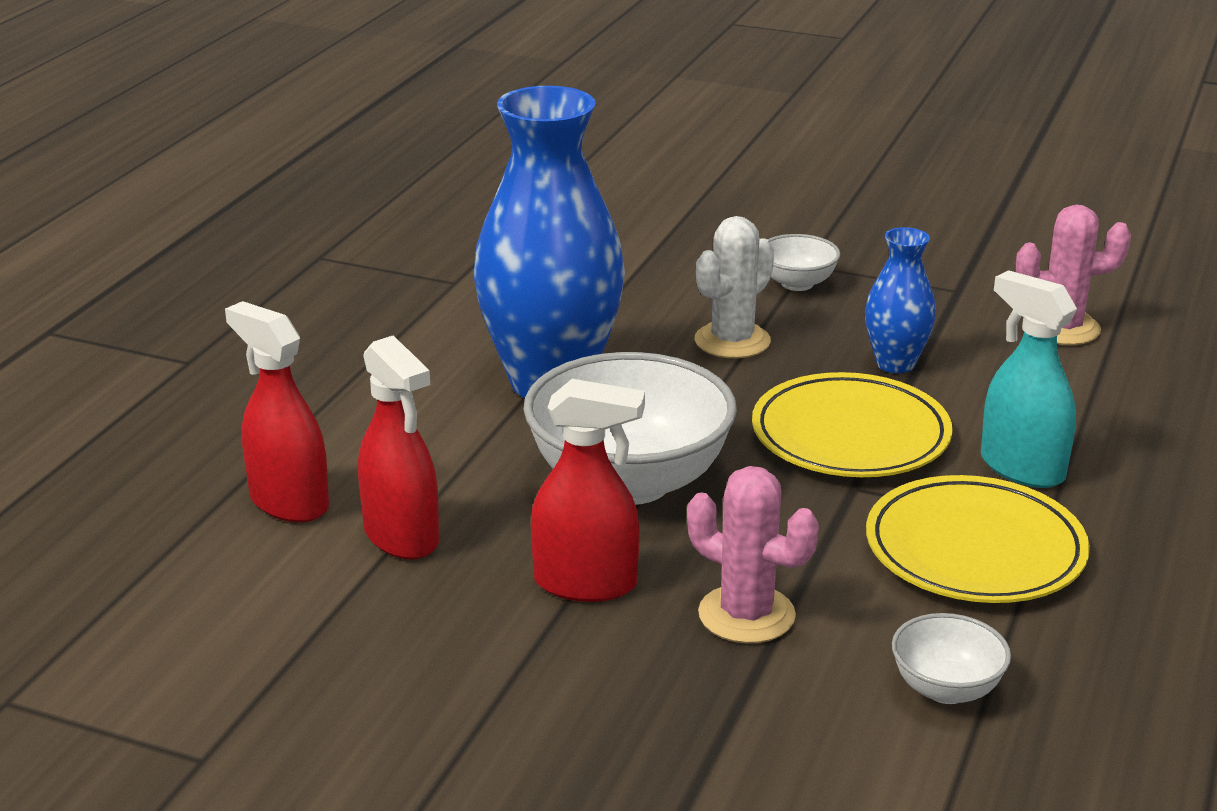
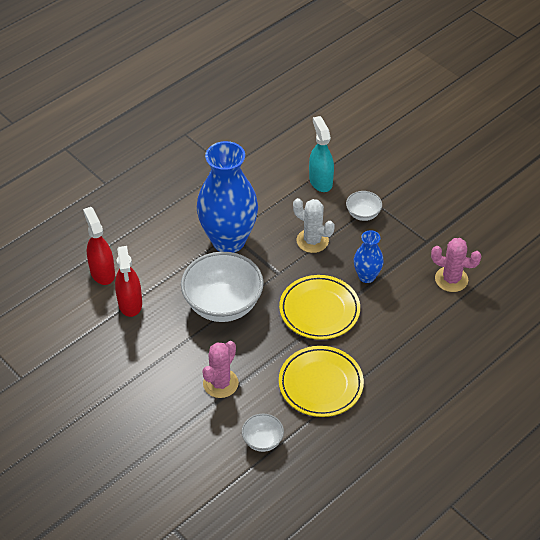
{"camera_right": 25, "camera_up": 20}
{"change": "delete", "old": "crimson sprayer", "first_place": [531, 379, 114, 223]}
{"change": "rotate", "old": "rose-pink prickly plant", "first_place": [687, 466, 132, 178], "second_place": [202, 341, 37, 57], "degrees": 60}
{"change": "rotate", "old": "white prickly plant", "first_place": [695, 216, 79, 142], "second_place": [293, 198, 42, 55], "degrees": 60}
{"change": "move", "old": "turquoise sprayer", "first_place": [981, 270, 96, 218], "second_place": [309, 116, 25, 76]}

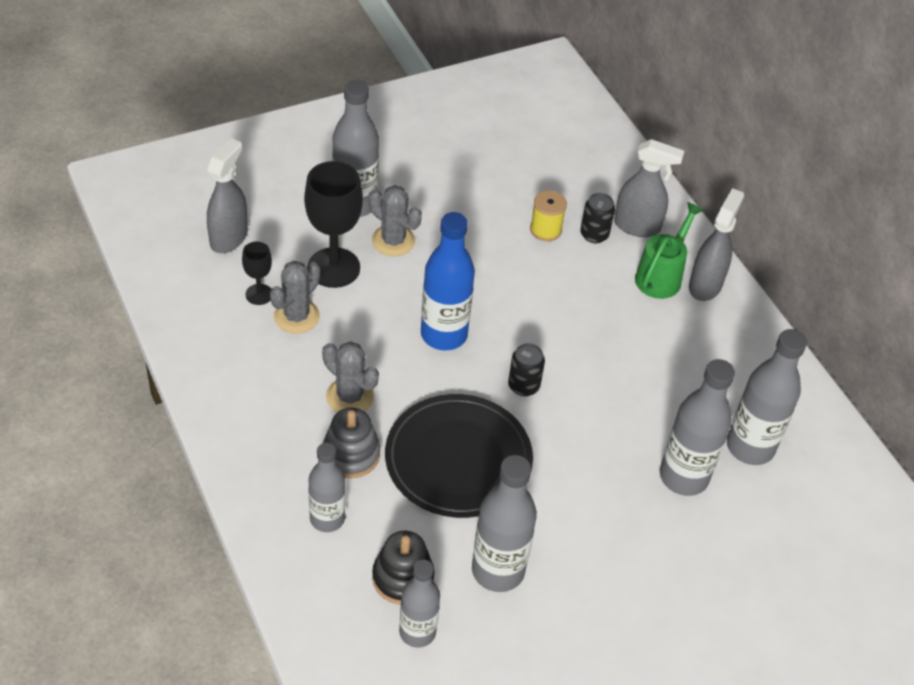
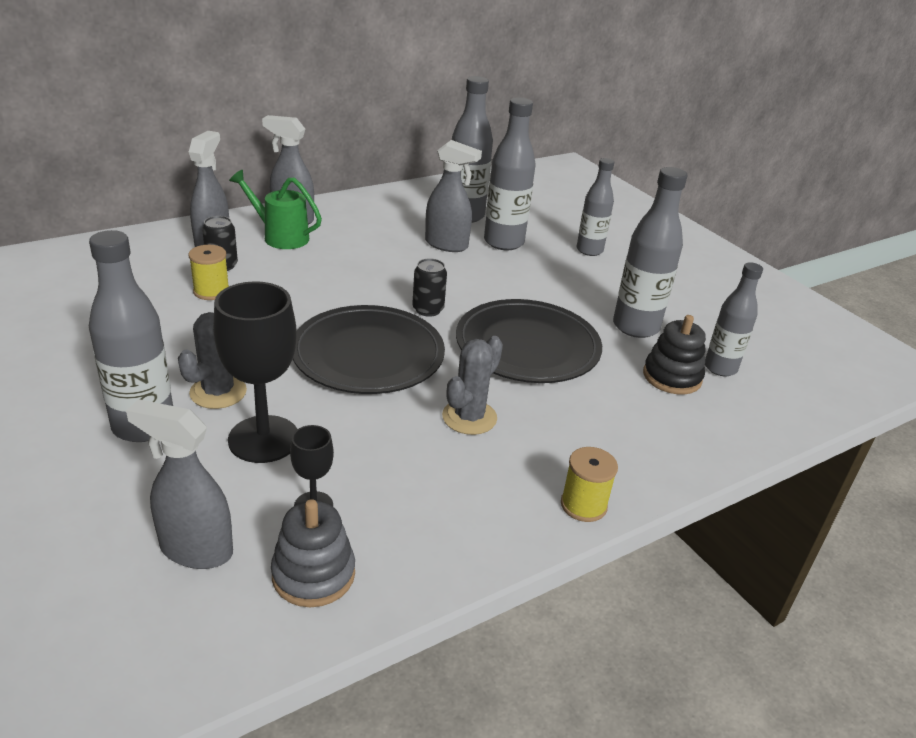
{"camera_right": -95, "camera_up": -15}
{"change": "delete", "old": "gray prickly plant", "first_place": [270, 261, 51, 73]}
{"change": "move", "old": "gray bottle", "first_place": [309, 443, 36, 89], "second_place": [577, 158, 37, 98]}
{"change": "move", "old": "gray stacking rings", "first_place": [323, 407, 57, 71], "second_place": [271, 499, 84, 108]}
{"change": "replace", "old": "royal blue bottle", "new": "black flat dish", "first_place": [421, 212, 54, 138], "second_place": [293, 305, 152, 89]}
{"change": "insert", "new": "gray sprayer", "second_place": [425, 140, 57, 112]}
{"change": "insert", "new": "bright yellow spool", "second_place": [561, 447, 57, 75]}

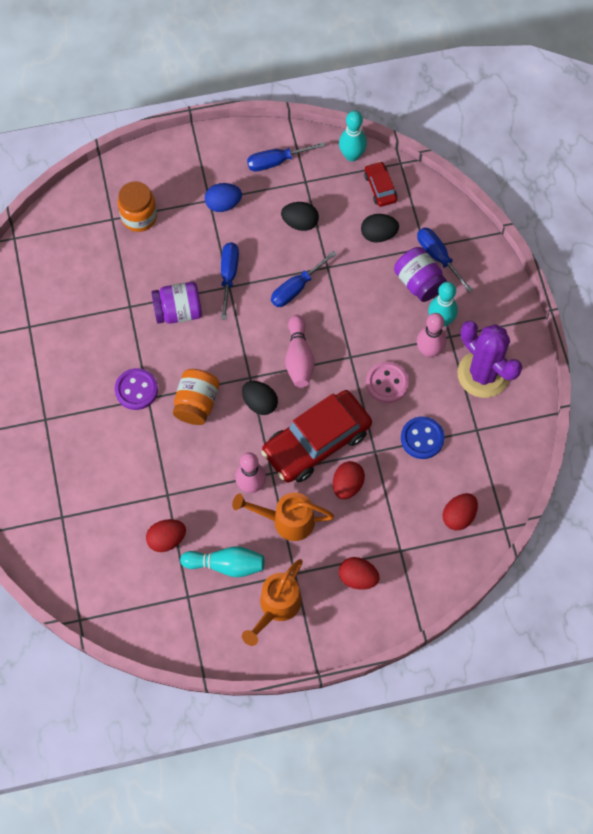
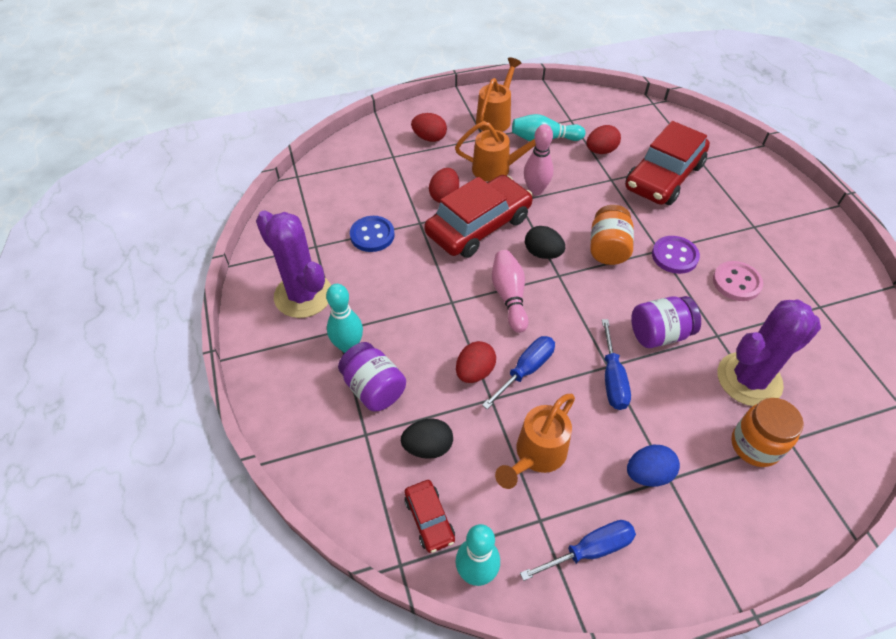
{"camera_right": 175, "camera_up": -15}
{"change": "replace", "old": "black egg", "new": "bright orange watering pot", "first_place": [281, 202, 38, 29], "second_place": [495, 394, 80, 95]}
{"change": "move", "old": "rose-pink shirt button", "first_place": [366, 362, 43, 41], "second_place": [713, 261, 50, 40]}
{"change": "delete", "old": "royal blue screwdriver", "first_place": [417, 228, 56, 65]}
{"change": "delete", "old": "rose-pink bowling pin", "first_place": [417, 313, 29, 45]}
{"change": "move", "old": "crimson egg", "first_place": [443, 493, 35, 37], "second_place": [456, 341, 40, 42]}
{"change": "insert", "new": "crimson car", "second_place": [625, 121, 85, 84]}
{"change": "insert", "new": "royal purple prickly plant", "second_place": [717, 300, 104, 106]}

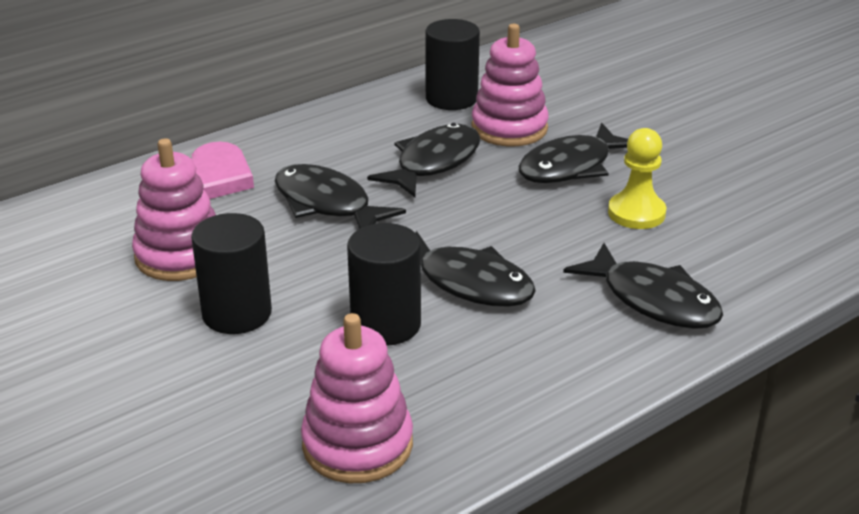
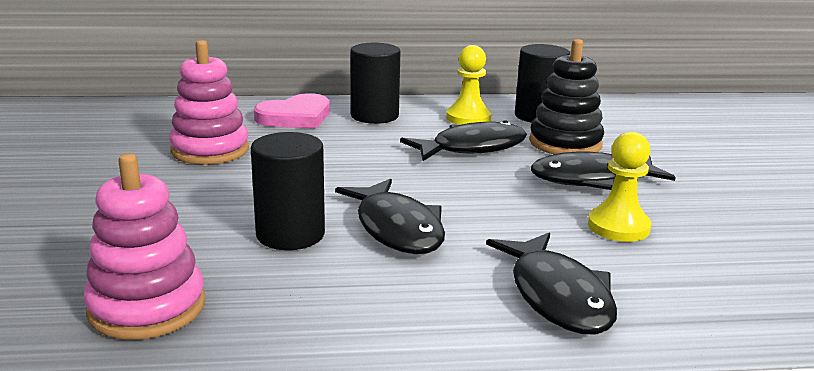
{"camera_right": 30, "camera_up": -10}
{"change": "move", "old": "black solid cylinder", "first_place": [191, 213, 81, 121], "second_place": [350, 43, 51, 81]}
{"change": "delete", "old": "black fish", "first_place": [275, 164, 131, 65]}
{"change": "recolor", "old": "rose-pink stacking rings", "new": "black stacking rings", "first_place": [471, 24, 78, 122], "second_place": [529, 39, 75, 115]}
{"change": "insert", "new": "bright yellow game pawn", "second_place": [446, 45, 46, 80]}

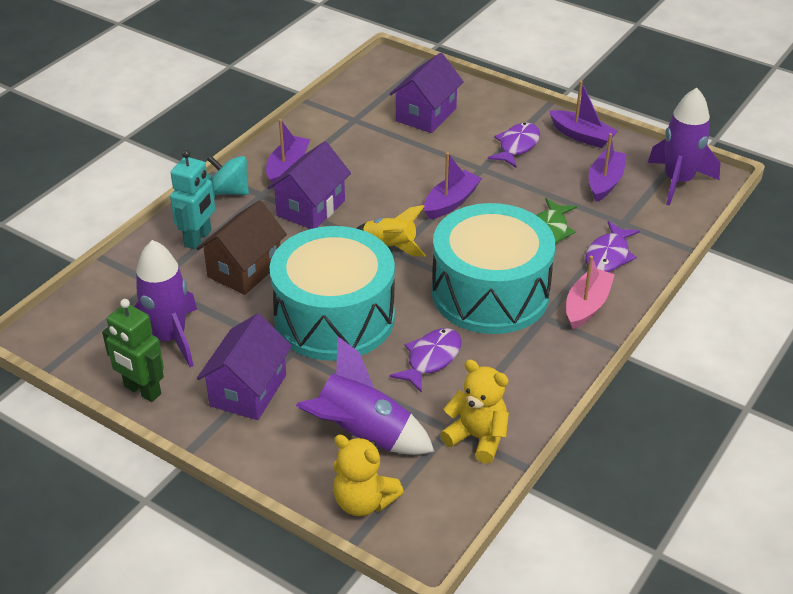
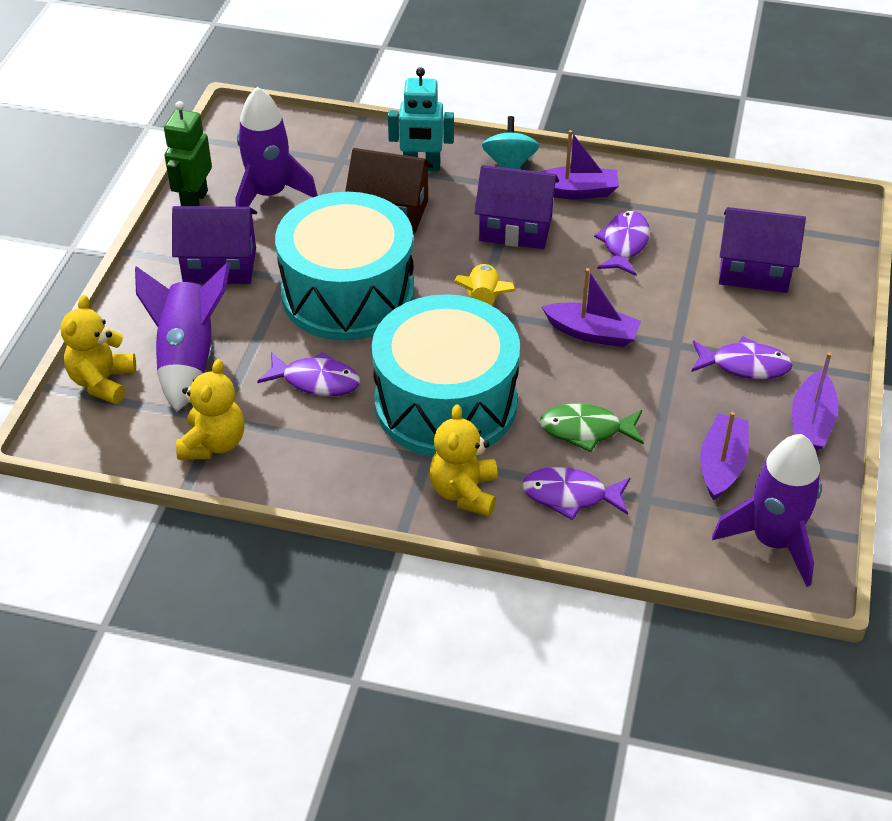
{"camera_right": 70, "camera_up": 5}
{"change": "replace", "old": "rose-pink sailboat", "new": "bright yellow teddy bear", "first_place": [566, 256, 49, 73], "second_place": [430, 404, 68, 113]}
{"change": "rotate", "old": "royal purple sailboat", "first_place": [589, 133, 38, 69], "second_place": [700, 412, 49, 89], "degrees": -75}
{"change": "insert", "new": "royal purple fish", "second_place": [594, 211, 56, 65]}

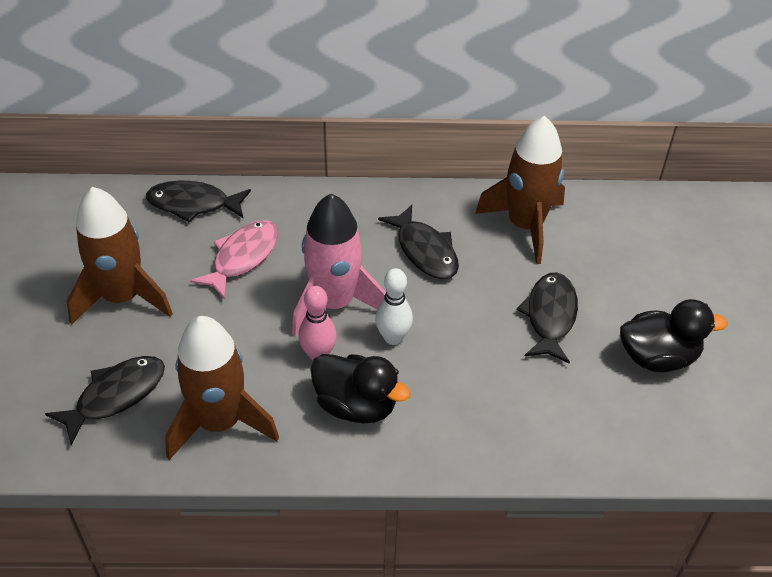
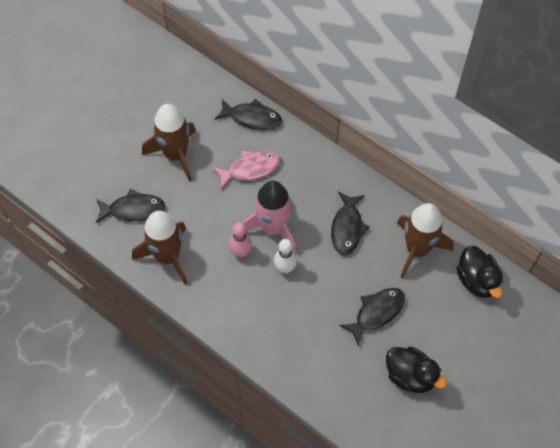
{"camera_right": 40, "camera_up": 15}
{"change": "rotate", "old": "black fish", "first_place": [146, 181, 105, 41], "second_place": [215, 99, 67, 31], "degrees": 150}
{"change": "move", "old": "black rubber duck", "first_place": [310, 354, 101, 70], "second_place": [456, 246, 47, 52]}

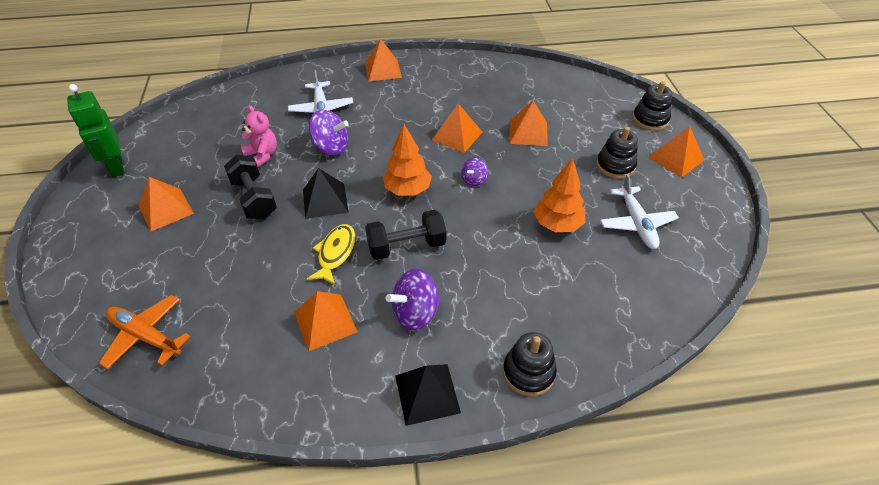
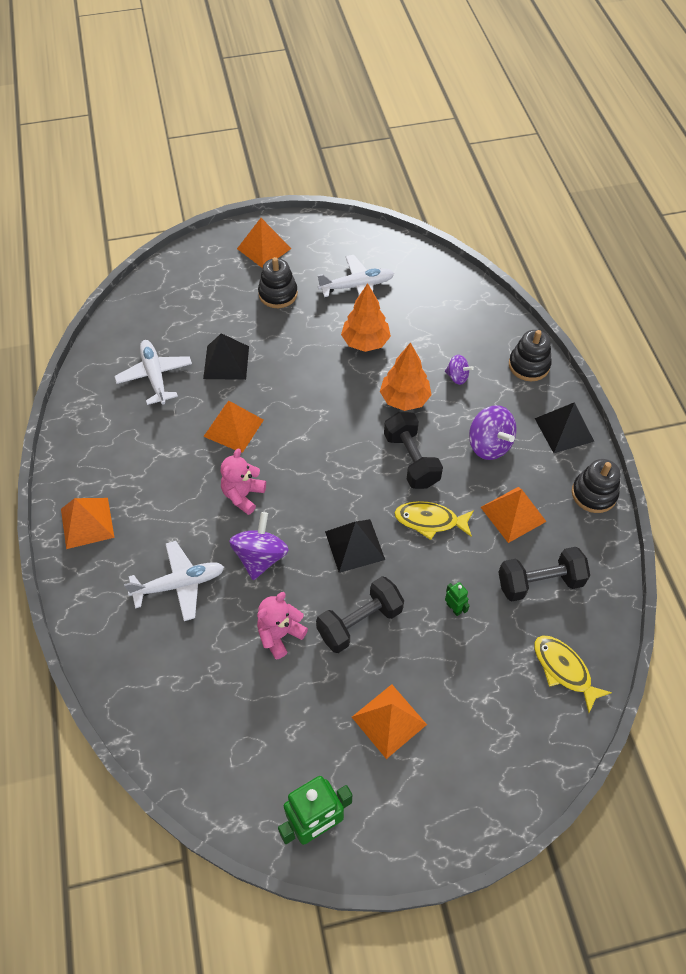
{"camera_right": -95, "camera_up": 10}
{"change": "replace", "old": "bright orange plane", "new": "bright yellow fish", "first_place": [99, 295, 92, 74], "second_place": [534, 635, 78, 78]}
{"change": "move", "old": "bright orange fir tree", "first_place": [383, 124, 49, 72], "second_place": [380, 342, 51, 69]}
{"change": "move", "old": "royal purple toy top", "first_place": [462, 158, 26, 28], "second_place": [445, 355, 29, 30]}
{"change": "recolor", "old": "bright orange pyramid shape", "new": "black pyramid shape", "first_place": [509, 101, 39, 45], "second_place": [203, 333, 46, 47]}
{"change": "move", "old": "black stacking rings", "first_place": [633, 81, 39, 50], "second_place": [572, 459, 48, 54]}
{"change": "insert", "new": "white plane", "second_place": [114, 340, 78, 65]}
{"change": "insert", "new": "rose-pink teddy bear", "second_place": [221, 448, 45, 67]}
{"change": "insert", "new": "emerald toy robot", "second_place": [445, 582, 25, 34]}
{"change": "insert", "new": "black free weight", "second_place": [498, 547, 92, 55]}

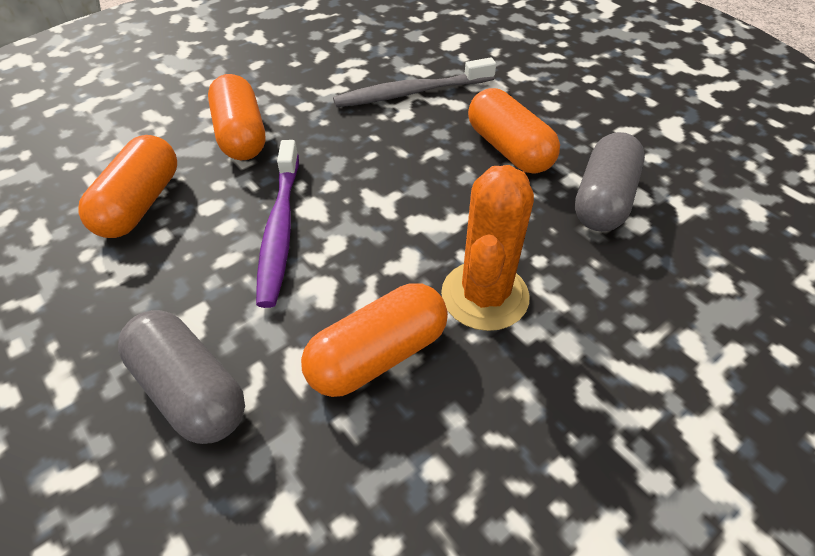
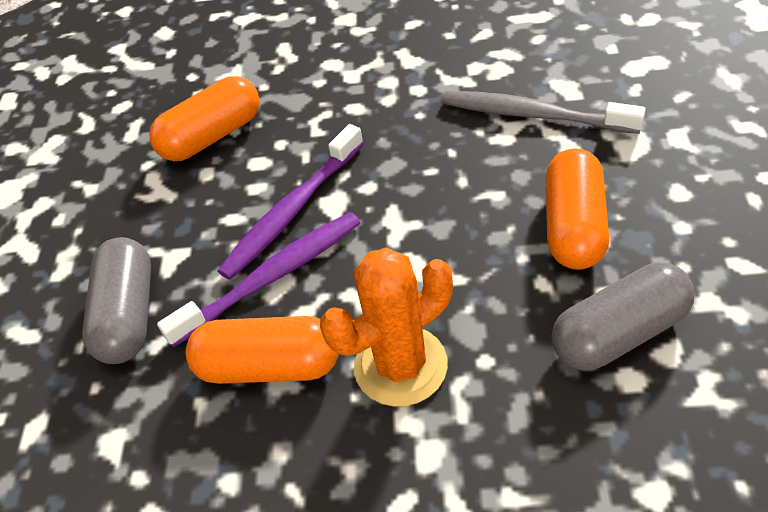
{"camera_right": 45, "camera_up": 0}
{"change": "delete", "old": "bright orange capsule", "first_place": [208, 74, 57, 86]}
{"change": "insert", "new": "royal purple dental brush", "second_place": [157, 212, 203, 135]}

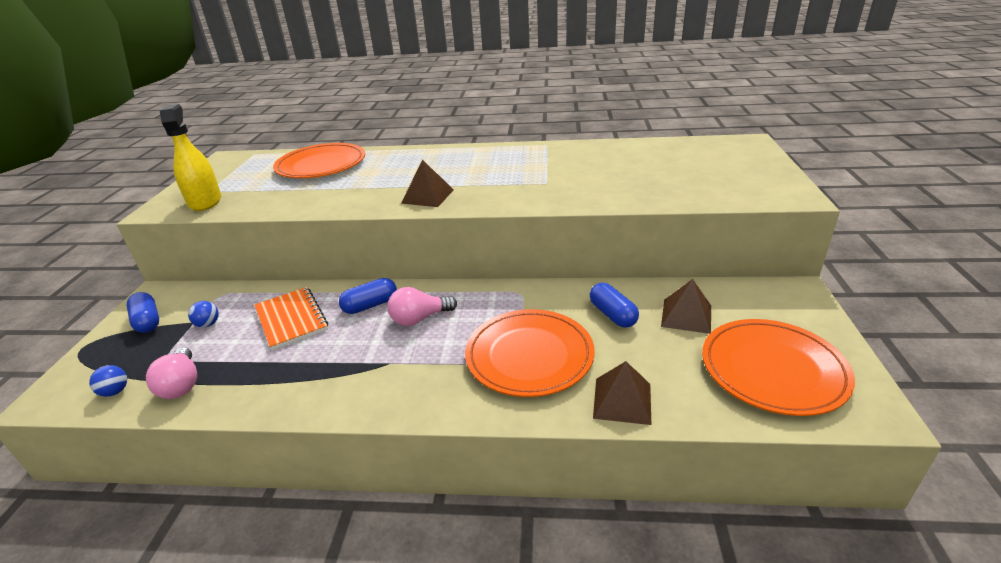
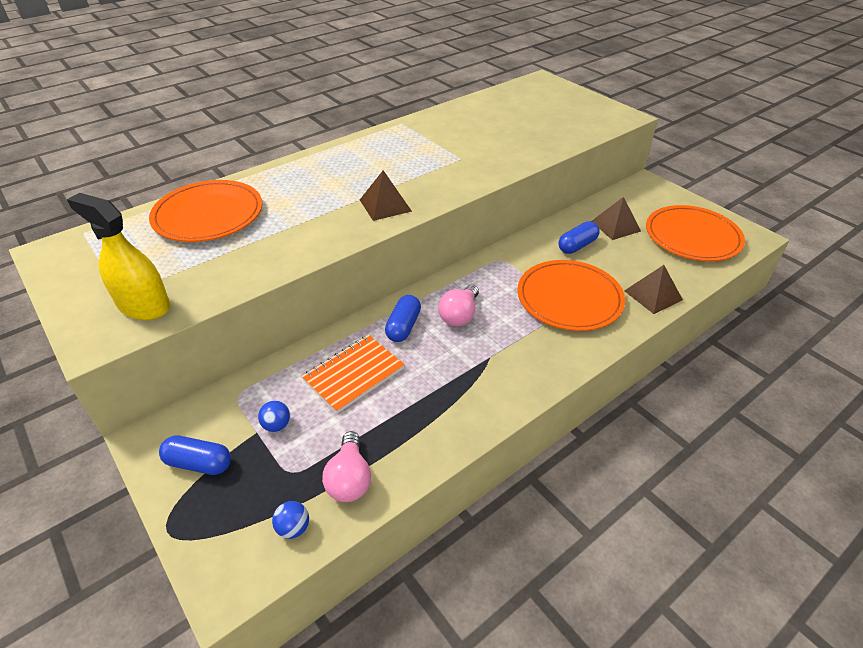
{"camera_right": -45, "camera_up": 10}
{"change": "rotate", "old": "rose-pink light bulb", "first_place": [146, 347, 51, 52], "second_place": [322, 431, 49, 71], "degrees": 60}
{"change": "rotate", "old": "bright orange exercise book", "first_place": [254, 287, 74, 63], "second_place": [301, 335, 104, 79], "degrees": -60}
{"change": "rotate", "old": "royal blue capsule", "first_place": [590, 283, 49, 45], "second_place": [558, 221, 42, 33], "degrees": -60}

